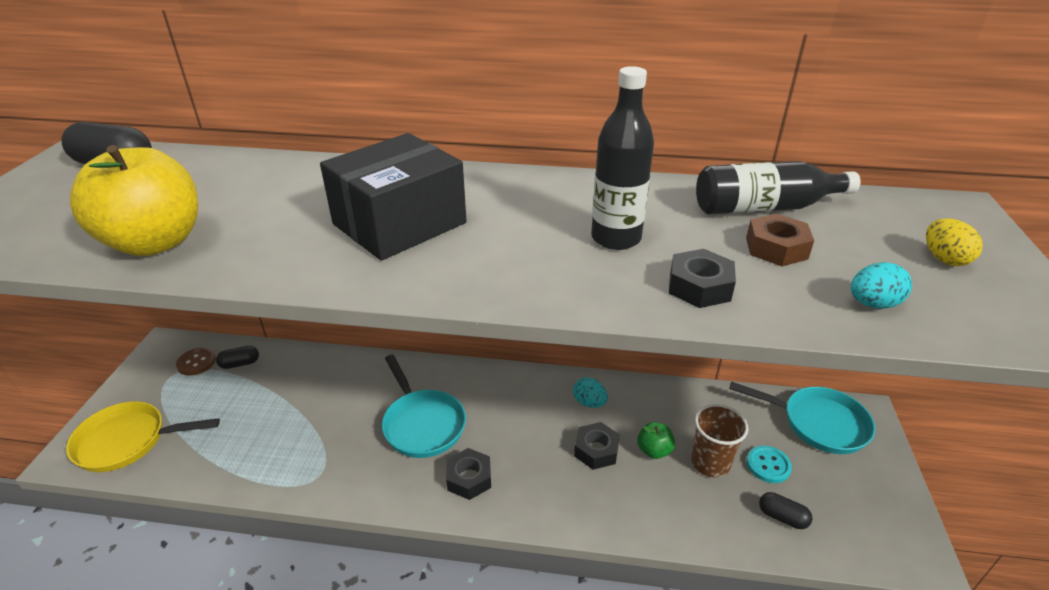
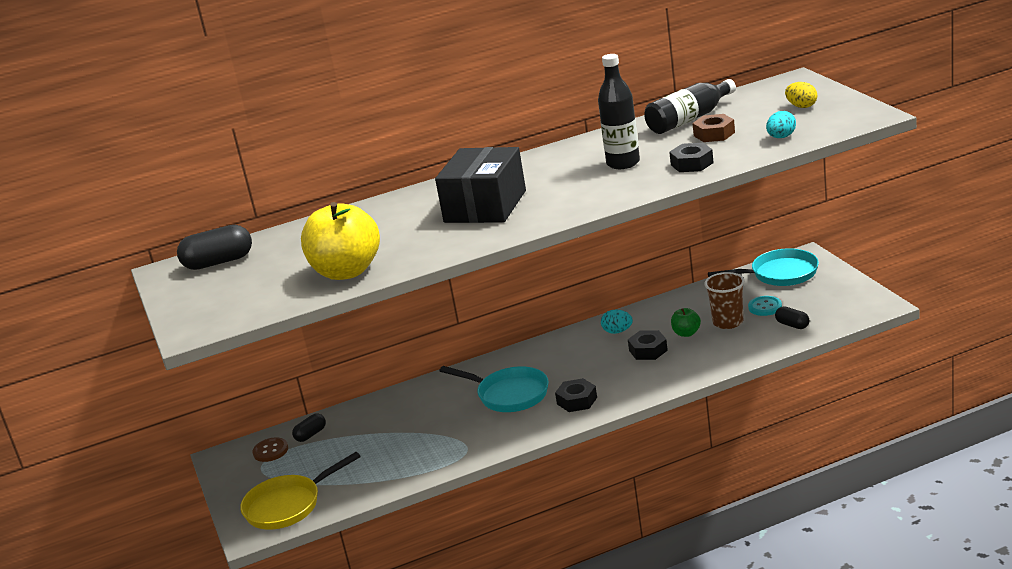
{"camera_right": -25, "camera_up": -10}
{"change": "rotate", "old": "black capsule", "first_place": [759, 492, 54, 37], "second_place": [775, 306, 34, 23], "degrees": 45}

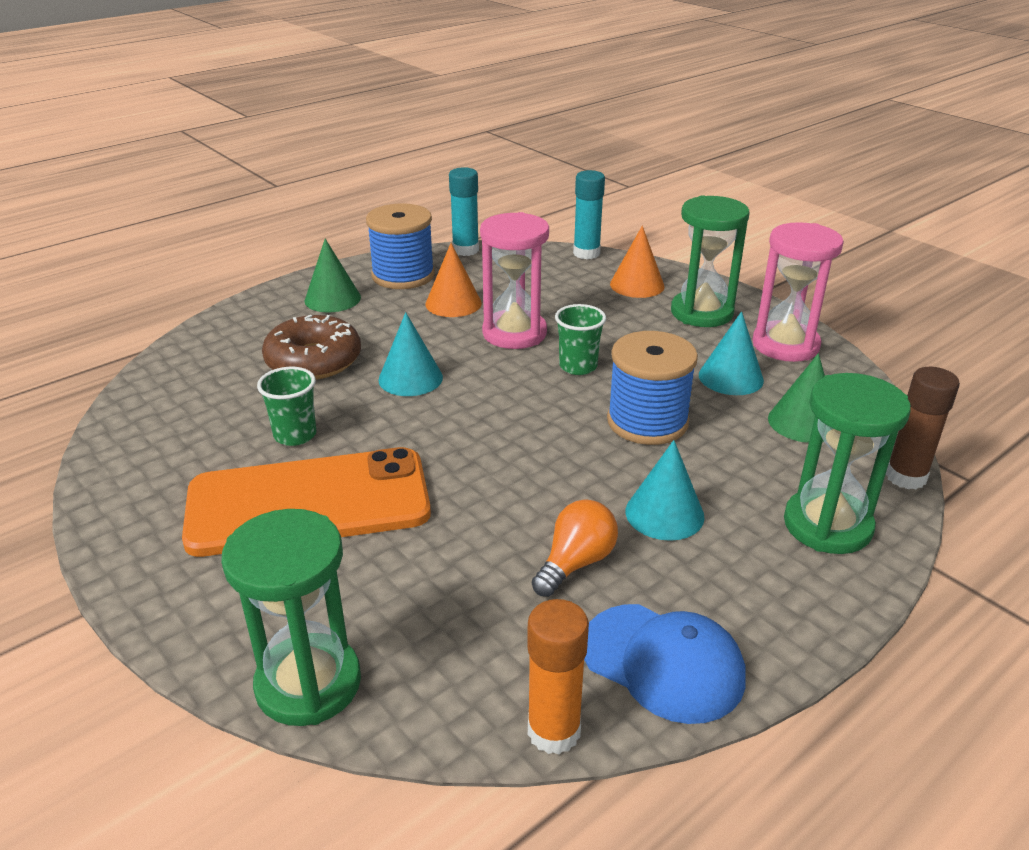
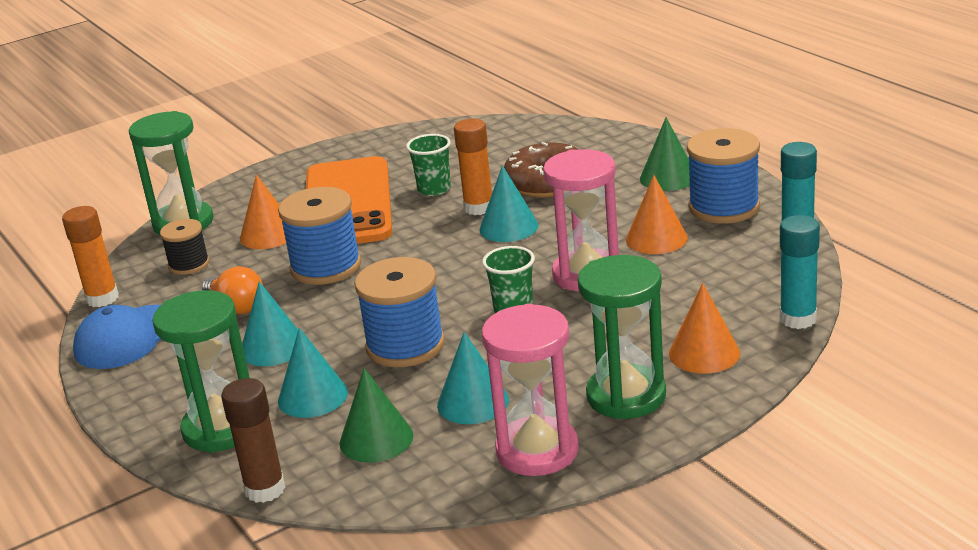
{"camera_right": 100, "camera_up": -5}
{"change": "insert", "new": "black spool", "second_place": [160, 219, 49, 56]}
{"change": "insert", "new": "bright orange cone shape", "second_place": [240, 175, 46, 74]}
{"change": "insert", "new": "royal blue spool", "second_place": [278, 187, 83, 98]}
{"change": "insert", "new": "turquoise cone shape", "second_place": [278, 328, 70, 90]}
{"change": "insert", "new": "bright orange stick of glue", "second_place": [454, 119, 38, 96]}

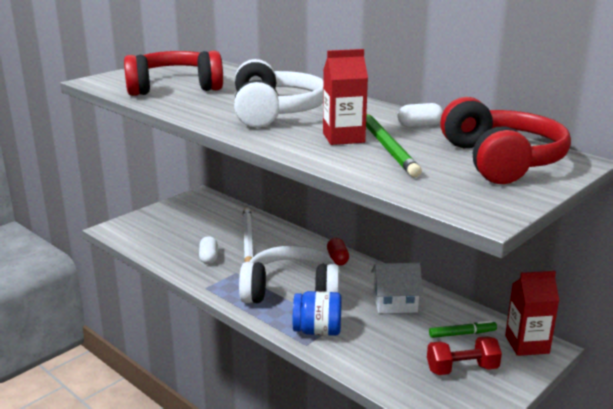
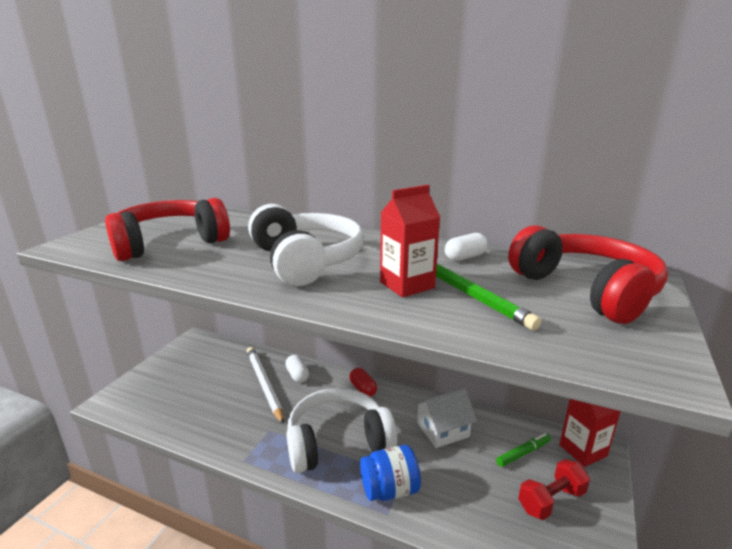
{"camera_right": -20, "camera_up": 0}
{"change": "move", "old": "white capsule", "first_place": [199, 236, 19, 28], "second_place": [285, 355, 24, 28]}

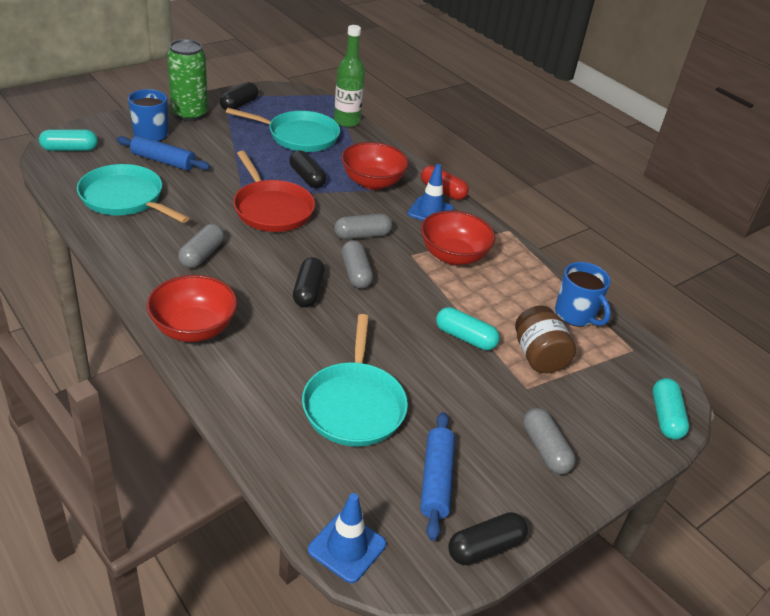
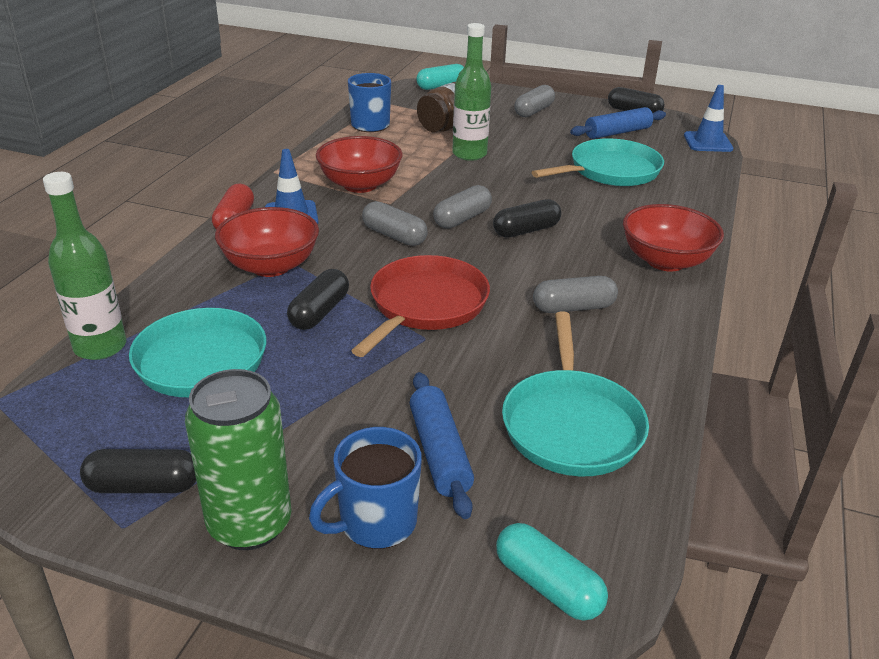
{"camera_right": -120, "camera_up": -5}
{"change": "replace", "old": "turquoise capsule", "new": "emerald bottle", "first_place": [436, 307, 64, 43], "second_place": [452, 23, 39, 138]}

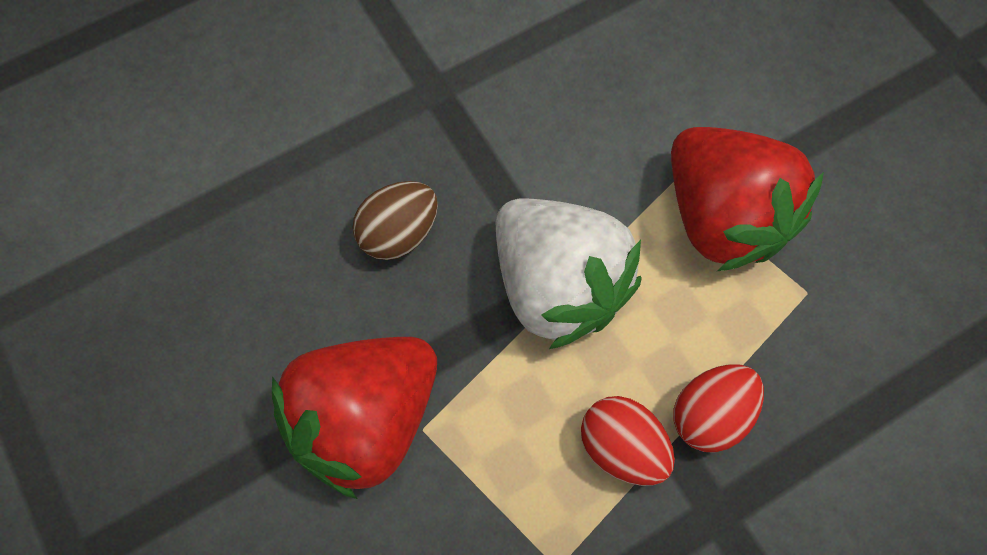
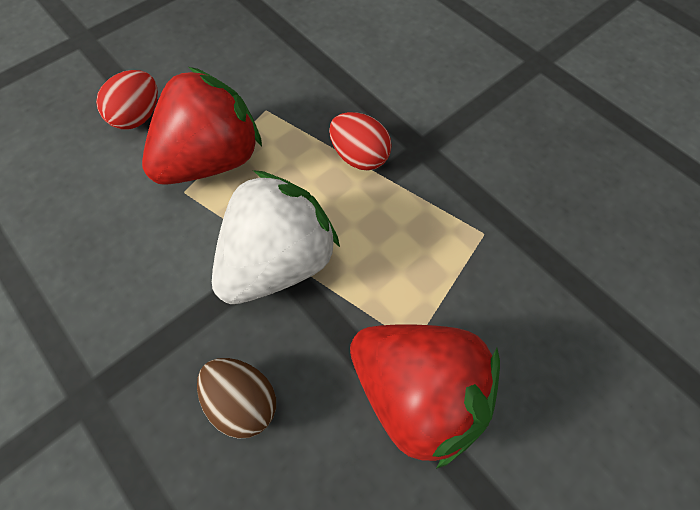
{"camera_right": -100, "camera_up": -5}
{"change": "move", "old": "crimson egg", "first_place": [581, 396, 94, 90], "second_place": [96, 70, 62, 59]}

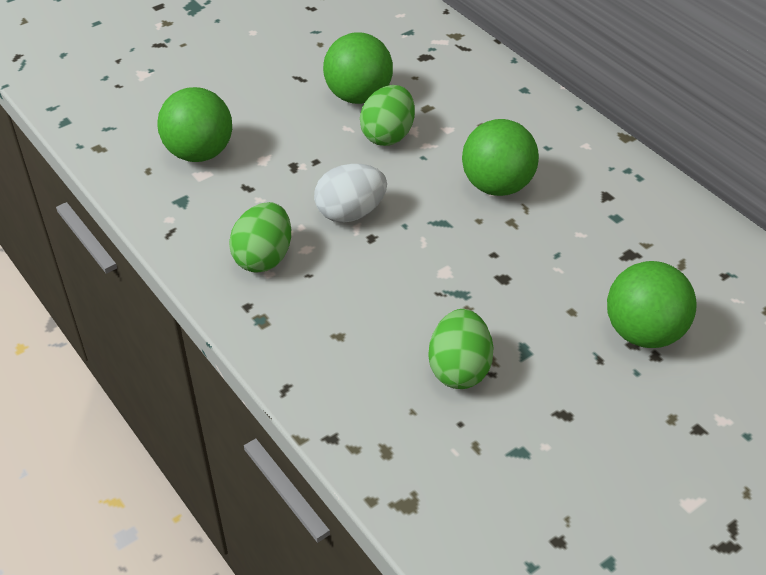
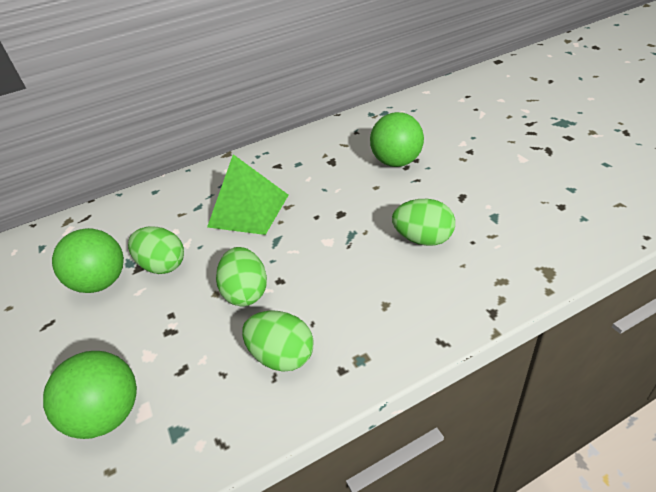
{"camera_right": -75, "camera_up": -5}
{"change": "recolor", "old": "white egg", "new": "emerald egg", "first_place": [314, 164, 73, 59], "second_place": [216, 247, 51, 59]}
{"change": "replace", "old": "emerald sphere", "new": "emerald pyramid shape", "first_place": [462, 119, 77, 77], "second_place": [207, 154, 81, 81]}

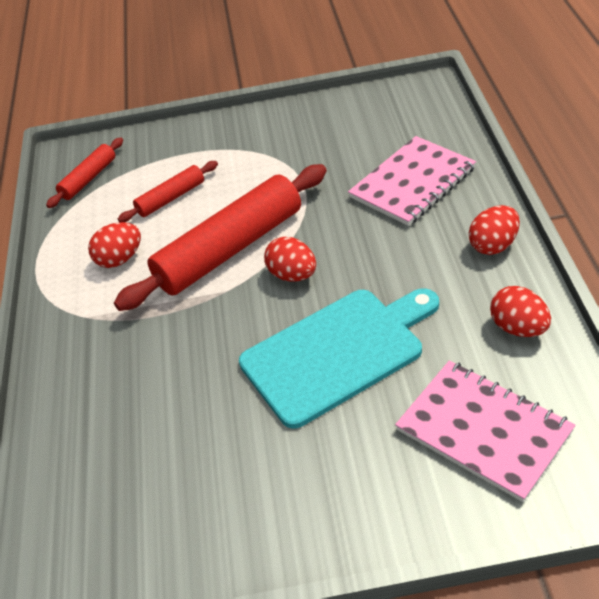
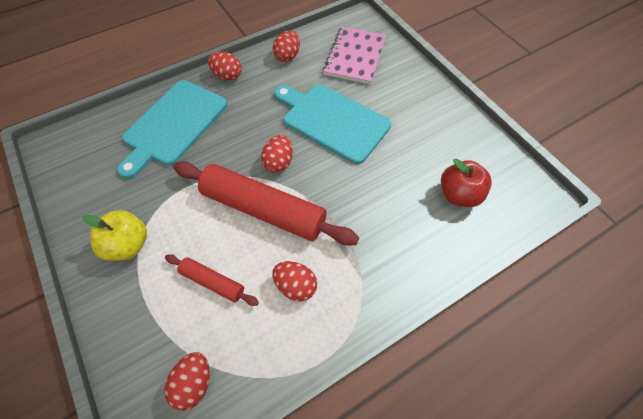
{"camera_right": -120, "camera_up": 15}
{"change": "replace", "old": "crimson pastry roller", "new": "crimson egg", "first_place": [46, 137, 77, 71], "second_place": [164, 352, 46, 59]}
{"change": "replace", "old": "rose-pink exercise book", "new": "turquoise chopping board", "first_place": [348, 136, 128, 90], "second_place": [117, 80, 110, 99]}
{"change": "insert", "new": "bright yellow toy apple", "second_place": [82, 210, 65, 51]}
{"change": "insert", "new": "crimson toy apple", "second_place": [441, 159, 51, 48]}

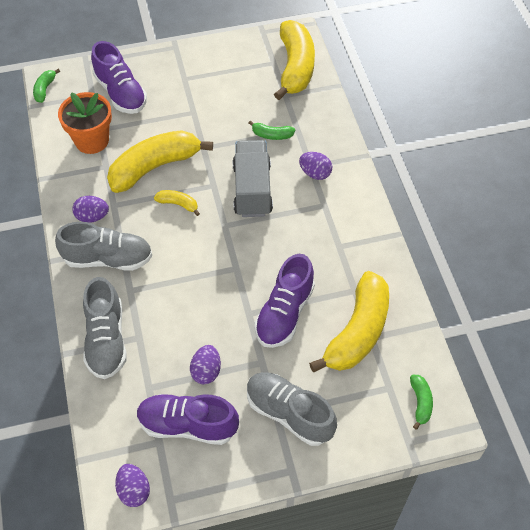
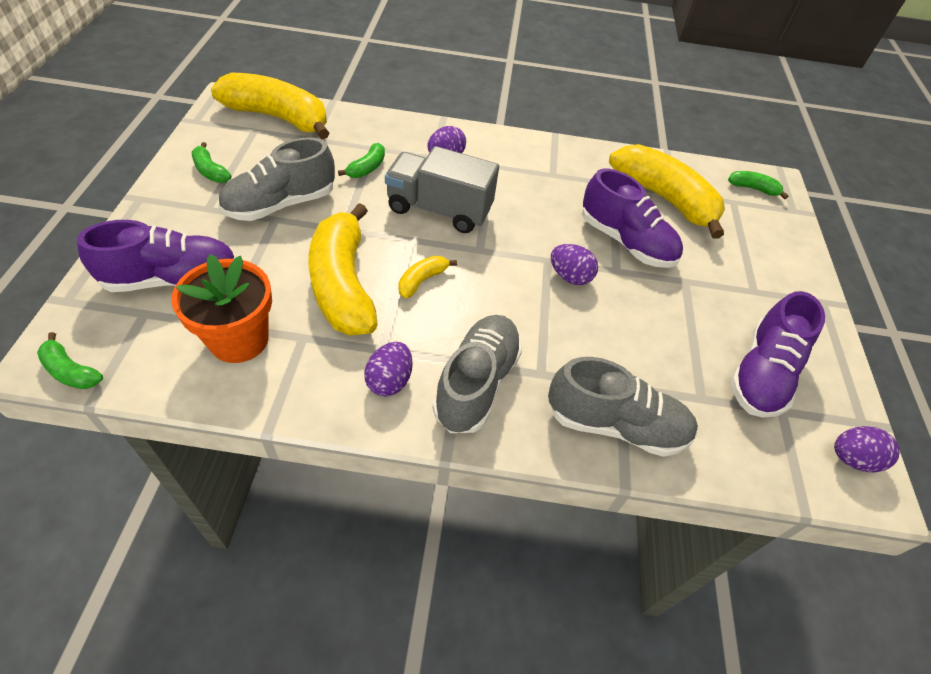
{"camera_right": -75, "camera_up": -5}
{"change": "move", "old": "royal purple egg", "first_place": [190, 345, 31, 39], "second_place": [551, 244, 47, 41]}
{"change": "move", "old": "gray lace-up shoe", "first_place": [247, 372, 90, 74], "second_place": [218, 137, 117, 84]}
{"change": "insert", "new": "emerald toy banana", "second_place": [192, 142, 40, 41]}

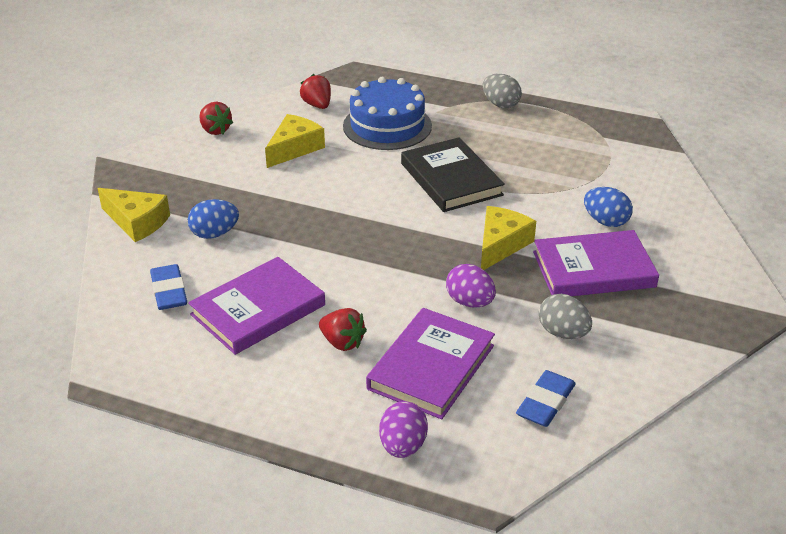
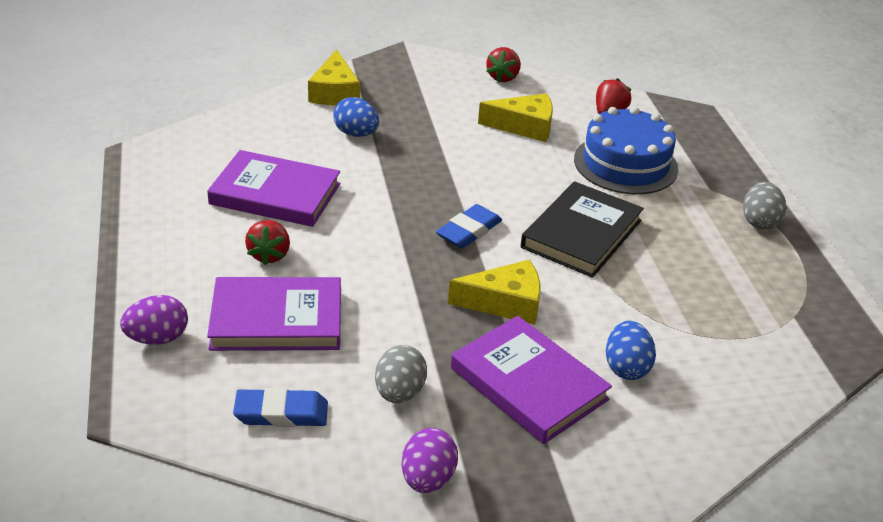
{"camera_right": 55, "camera_up": 0}
{"change": "move", "old": "royal blue gum eraser", "first_place": [150, 264, 37, 46], "second_place": [436, 204, 66, 44]}
{"change": "move", "old": "royal purple egg", "first_place": [446, 264, 50, 44], "second_place": [402, 428, 56, 65]}

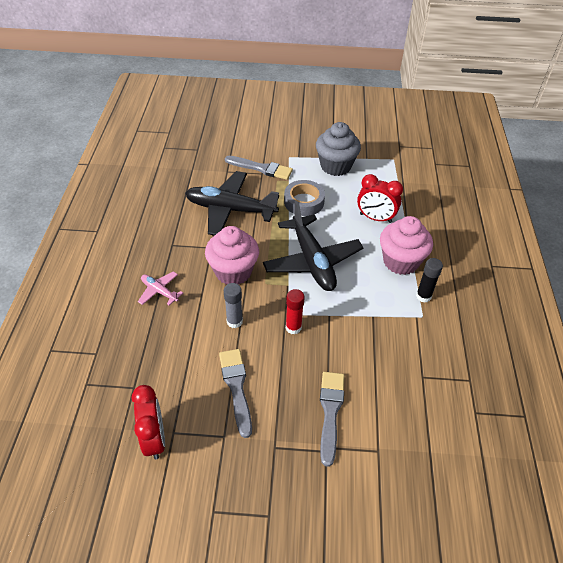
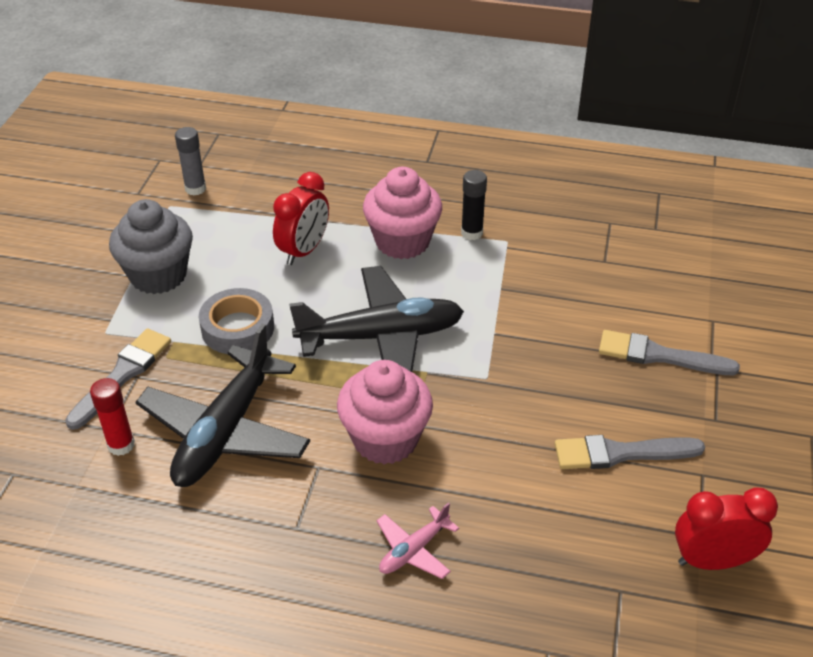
{"camera_right": -80, "camera_up": -5}
{"change": "move", "old": "gray stick of glue", "first_place": [224, 283, 19, 45], "second_place": [175, 127, 31, 68]}
{"change": "move", "old": "crimson stick of glue", "first_place": [286, 289, 19, 45], "second_place": [90, 378, 45, 78]}

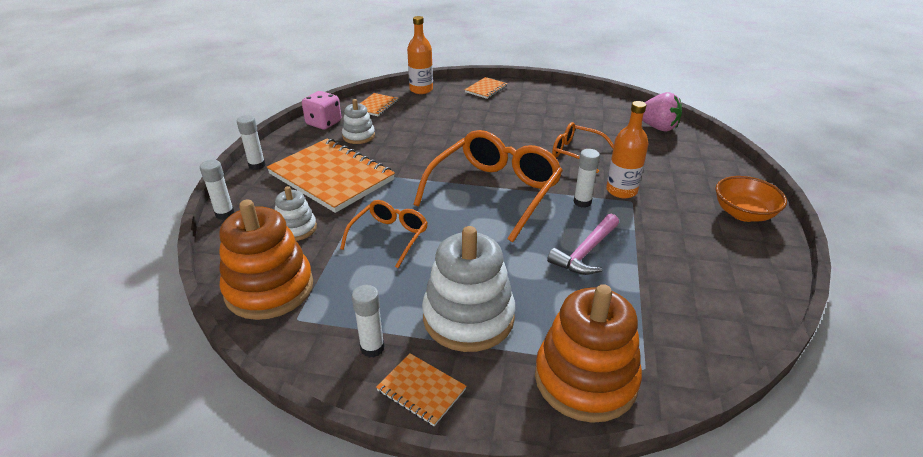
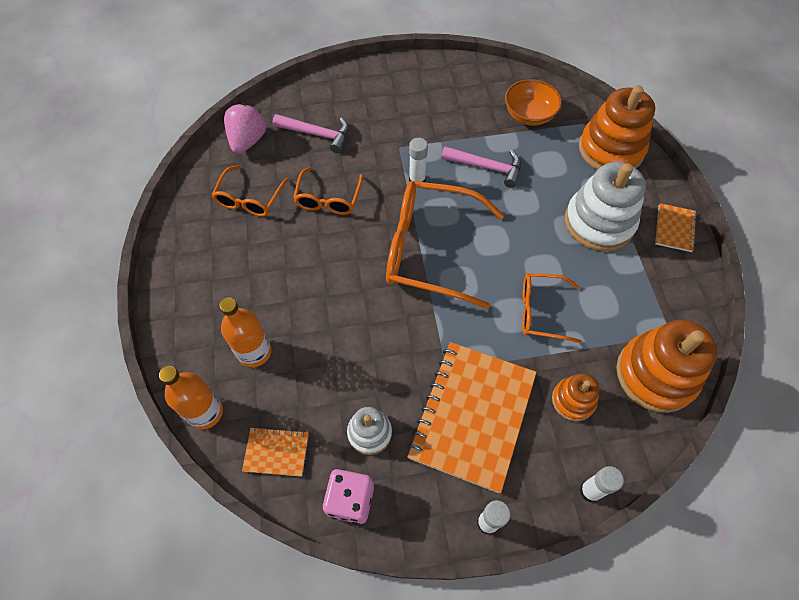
{"camera_right": -110, "camera_up": 25}
{"change": "recolor", "old": "white stacking rings", "new": "bright orange stacking rings", "first_place": [275, 186, 42, 55], "second_place": [552, 373, 48, 48]}
{"change": "delete", "old": "white stick of glue", "first_place": [352, 285, 33, 73]}
{"change": "delete", "old": "bright orange exercise book", "first_place": [465, 77, 43, 22]}
{"change": "move", "old": "bright orange bottle", "first_place": [606, 101, 43, 97], "second_place": [220, 297, 51, 70]}
{"change": "move", "old": "bright orange bowl", "first_place": [715, 176, 72, 46], "second_place": [505, 79, 57, 47]}
{"change": "insert", "new": "bright orange glasses", "second_place": [211, 165, 78, 52]}
{"change": "insert", "new": "rose-pink hammer", "second_place": [273, 114, 76, 39]}

